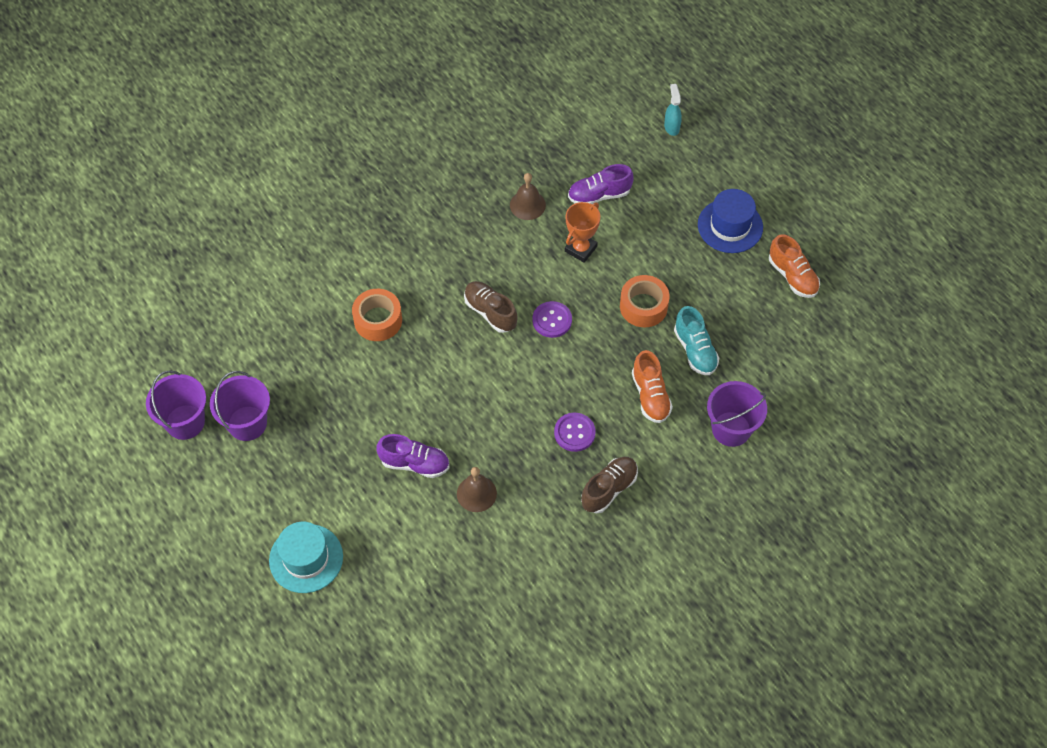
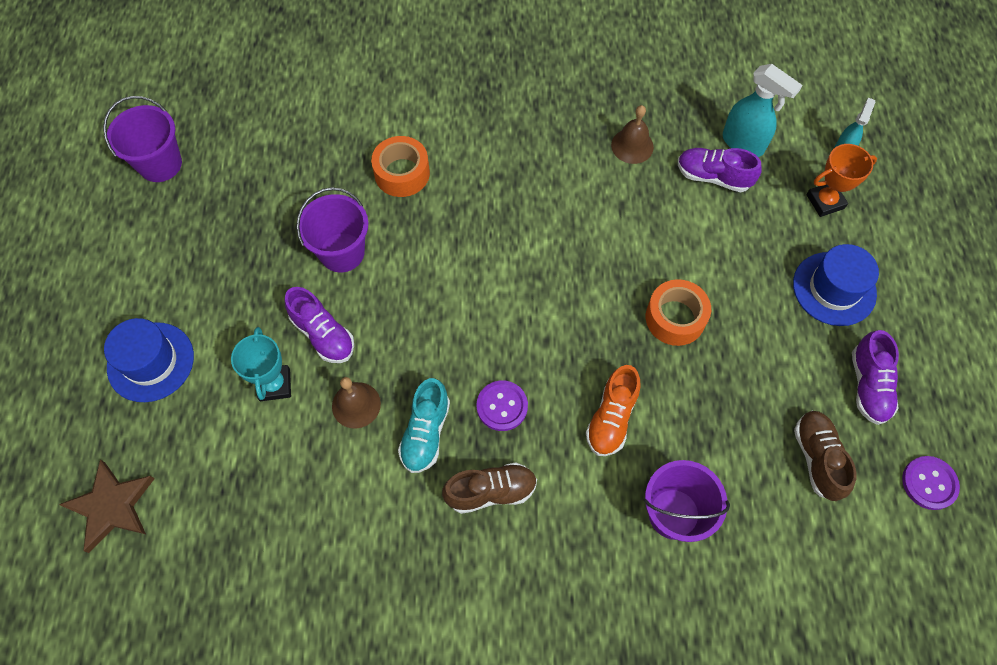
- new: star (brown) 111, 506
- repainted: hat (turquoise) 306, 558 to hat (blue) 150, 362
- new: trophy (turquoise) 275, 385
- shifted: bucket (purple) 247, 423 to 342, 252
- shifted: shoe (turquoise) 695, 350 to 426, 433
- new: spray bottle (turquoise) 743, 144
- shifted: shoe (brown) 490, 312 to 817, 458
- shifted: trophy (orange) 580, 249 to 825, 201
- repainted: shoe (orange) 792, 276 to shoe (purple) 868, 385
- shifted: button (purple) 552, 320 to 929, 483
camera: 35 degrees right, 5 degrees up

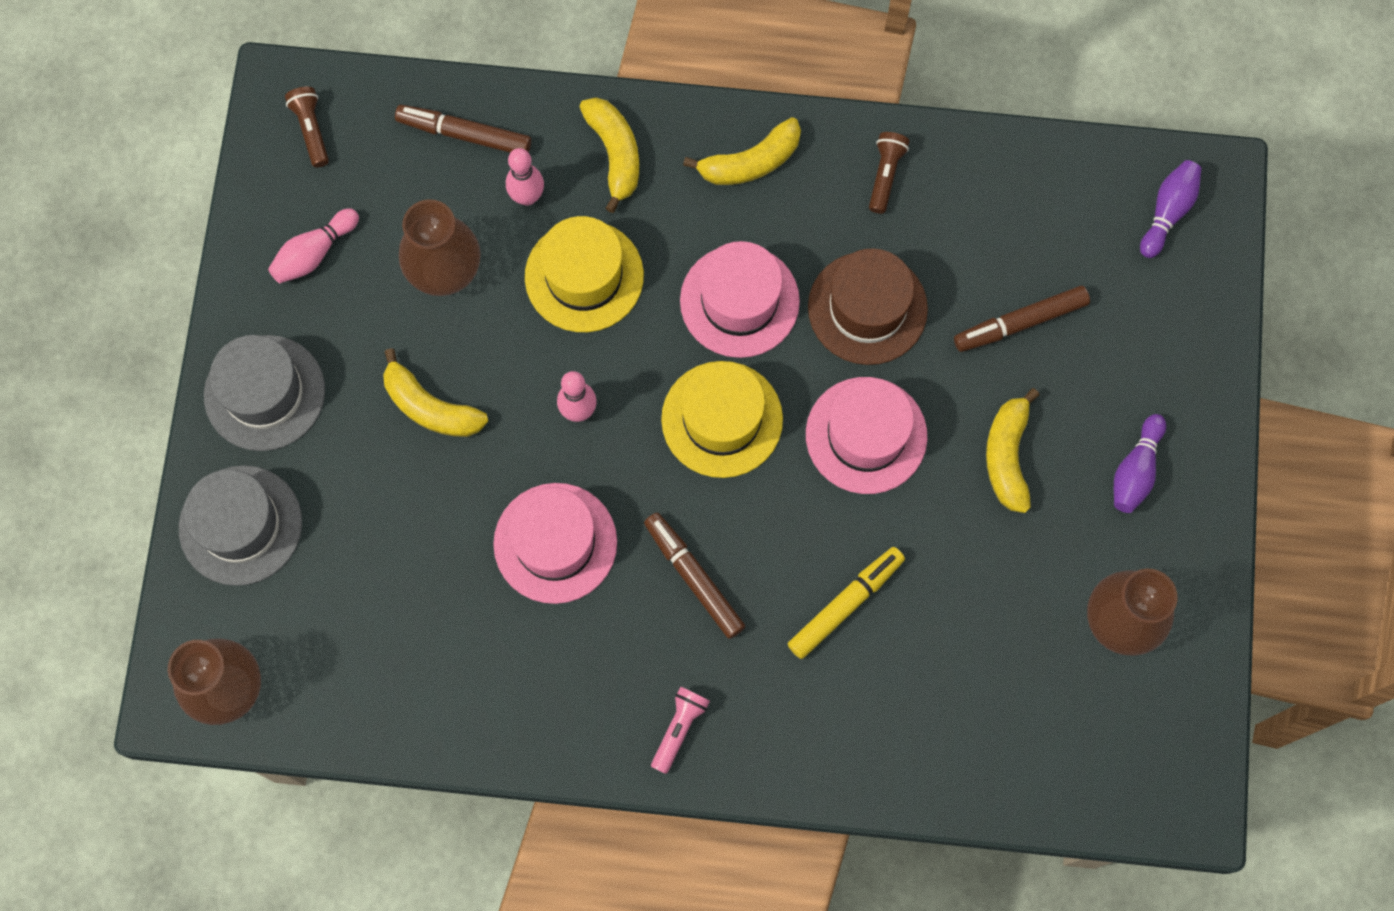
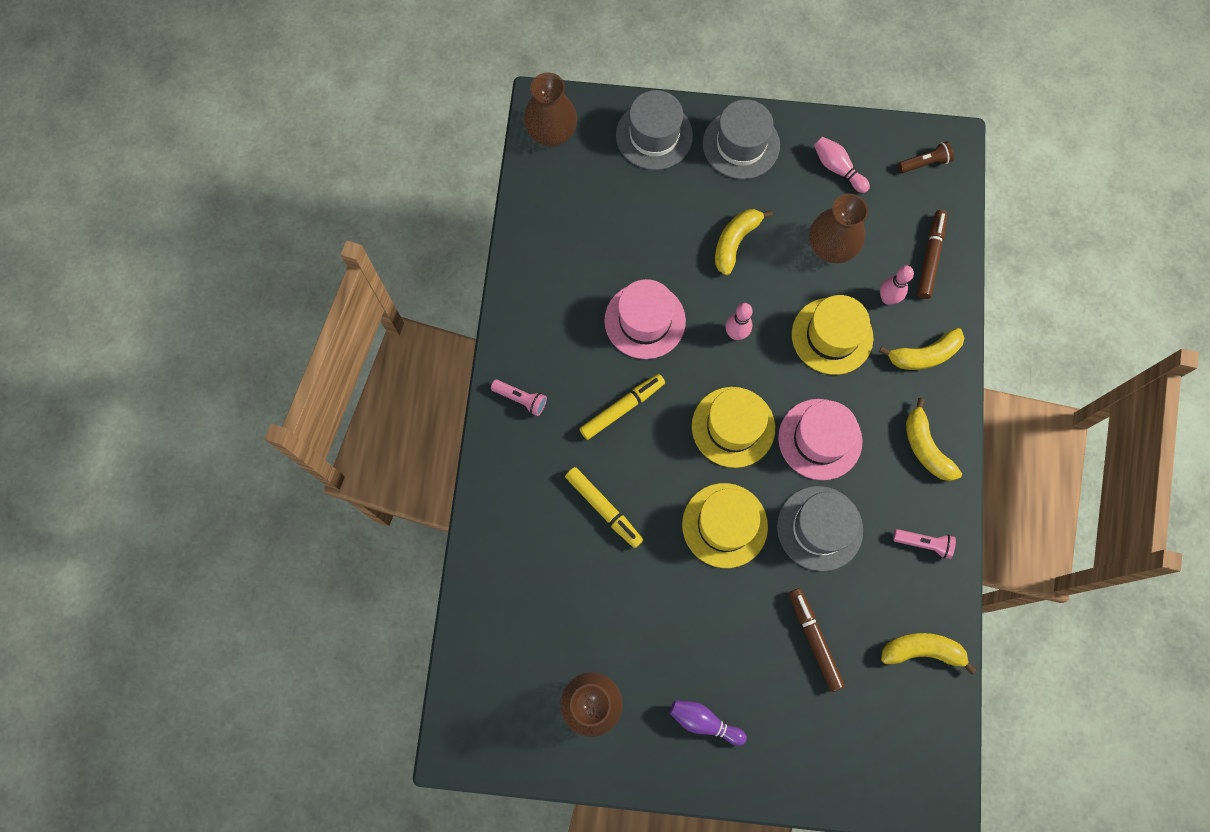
- repainted: marker (brown) 694, 577 to marker (yellow) 622, 408
- repainted: hat (pink) 866, 435 to hat (yellow) 724, 525
- repainted: hat (brown) 867, 308 to hat (grey) 819, 528
- shifted: banana (yellow) 1007, 456 to 922, 650
- repainted: flashlight (brown) 885, 175 to flashlight (pink) 923, 543
- gone: bowling pin (purple) 1167, 212
camera: 90 degrees right, 0 degrees up

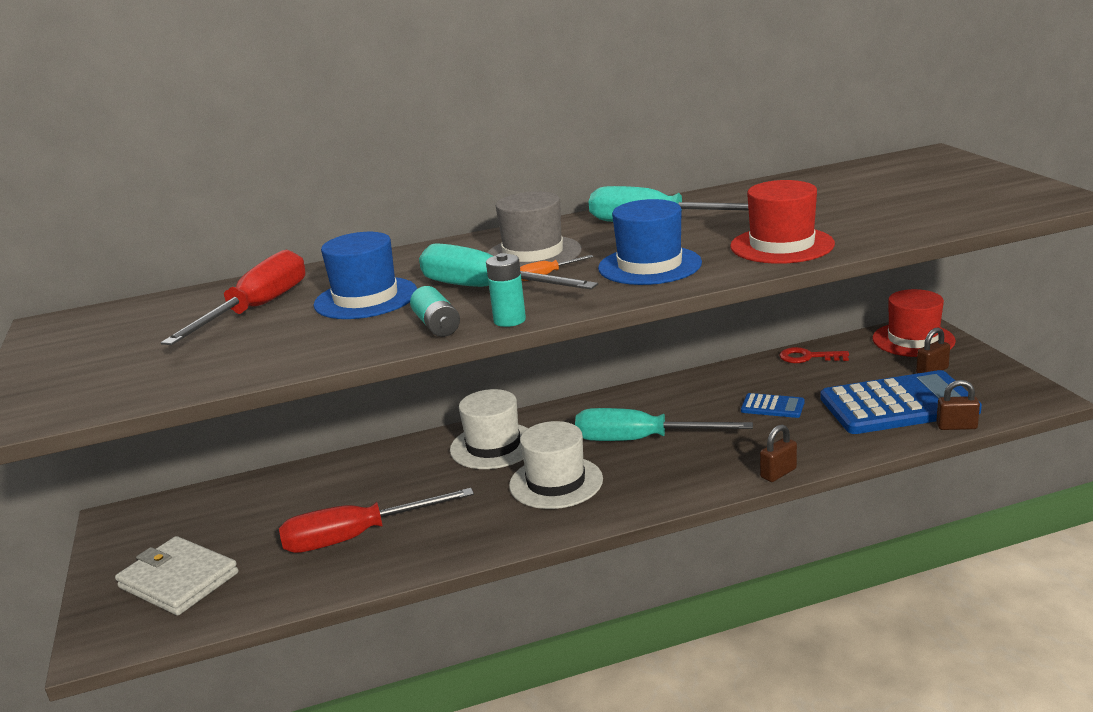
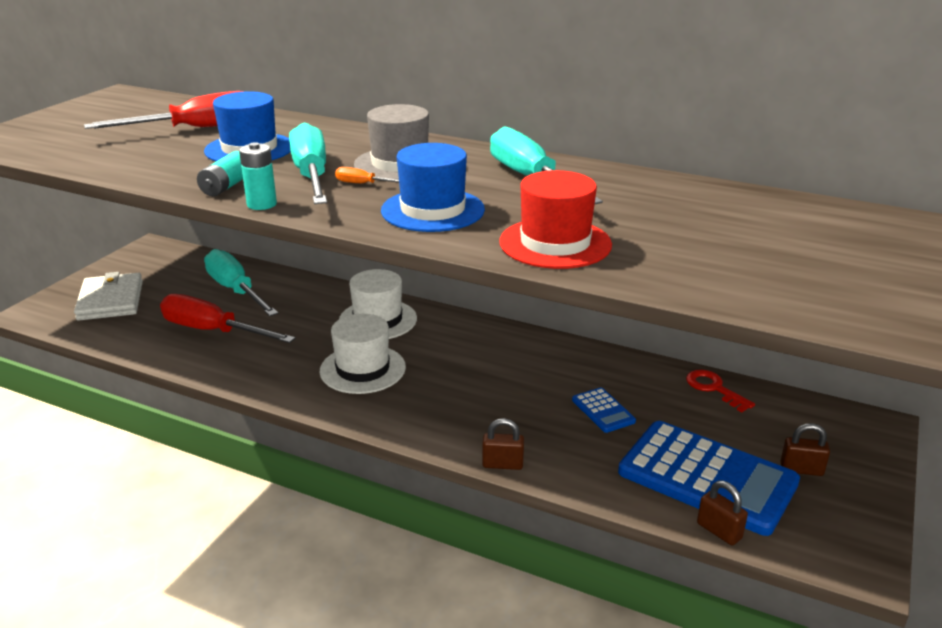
- shifted: screwdriver (turquoise) 641, 440 to 236, 290
- gone: hat (red) 913, 340
camera: 40 degrees right, 5 degrees up

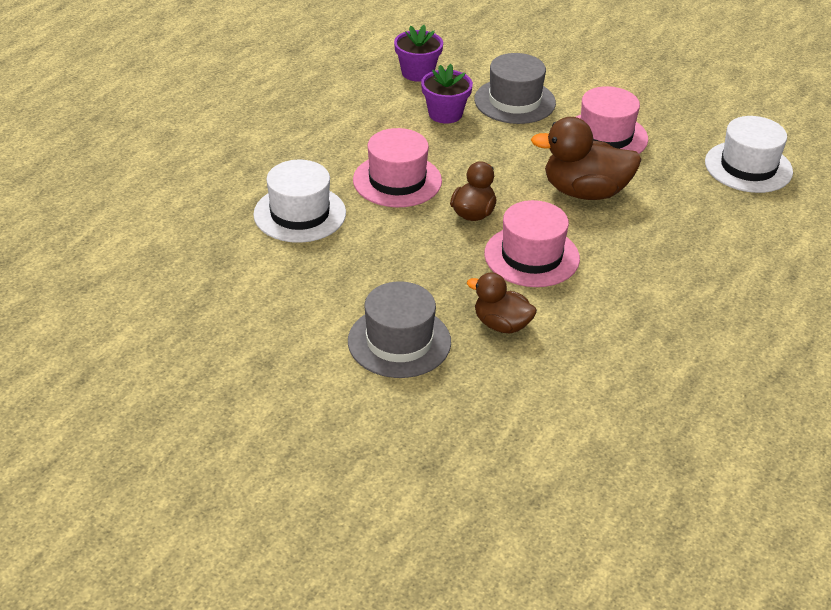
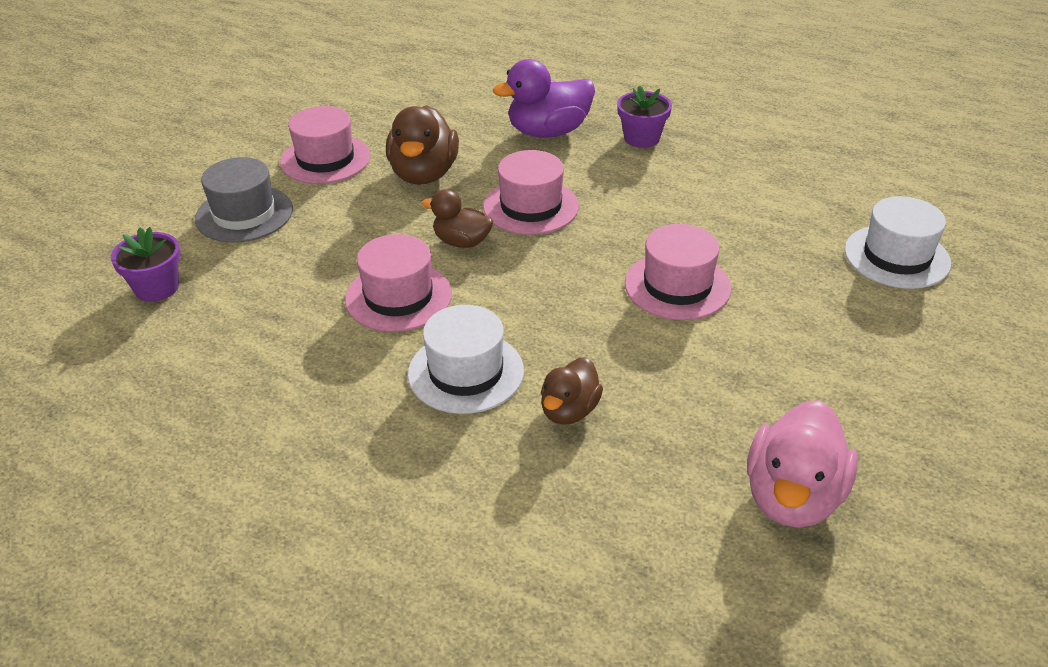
- new: duck (purple) 548, 132
- shifted: duck (brown) 501, 325 to 569, 411
- shifted: flower pot (purple) 445, 114 to 641, 138
- repainted: hat (grey) 399, 341 to hat (pink) 677, 286
- new: duck (pink) 792, 497
- shifted: hat (white) 748, 167 to 896, 257
camera: 90 degrees left, 0 degrees up

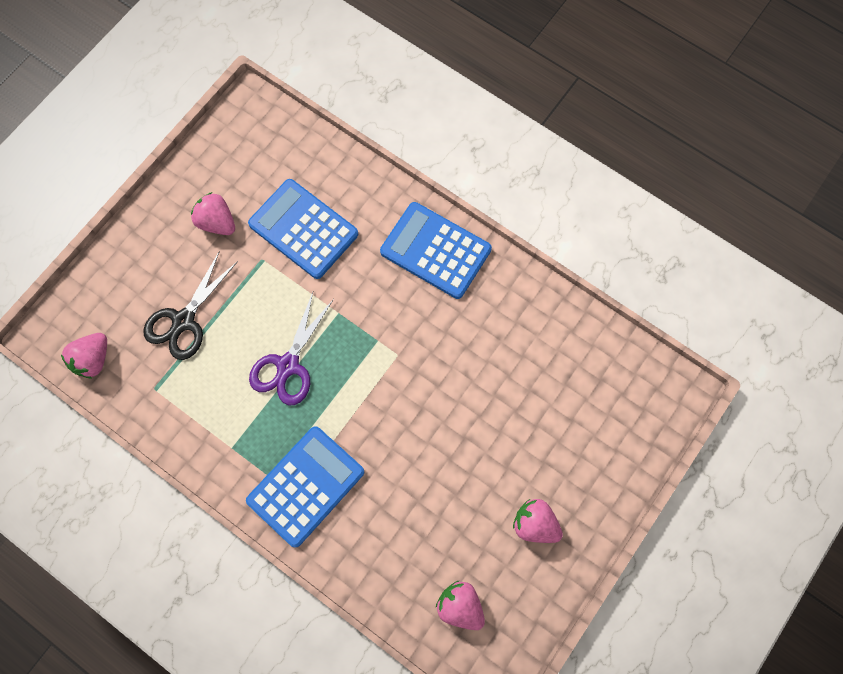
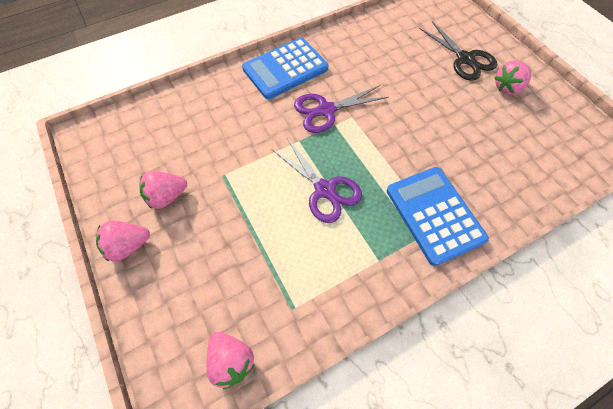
- shifted: strawberry (pink) 460, 606 to 129, 245
- new: scissors (purple) 326, 110
- shifted: scissors (black) 184, 320 to 465, 59
- gone: calculator (blue) 303, 229
camera: 65 degrees left, 10 degrees down

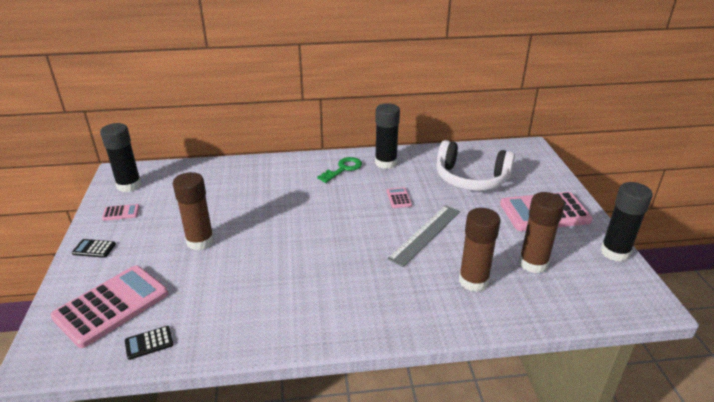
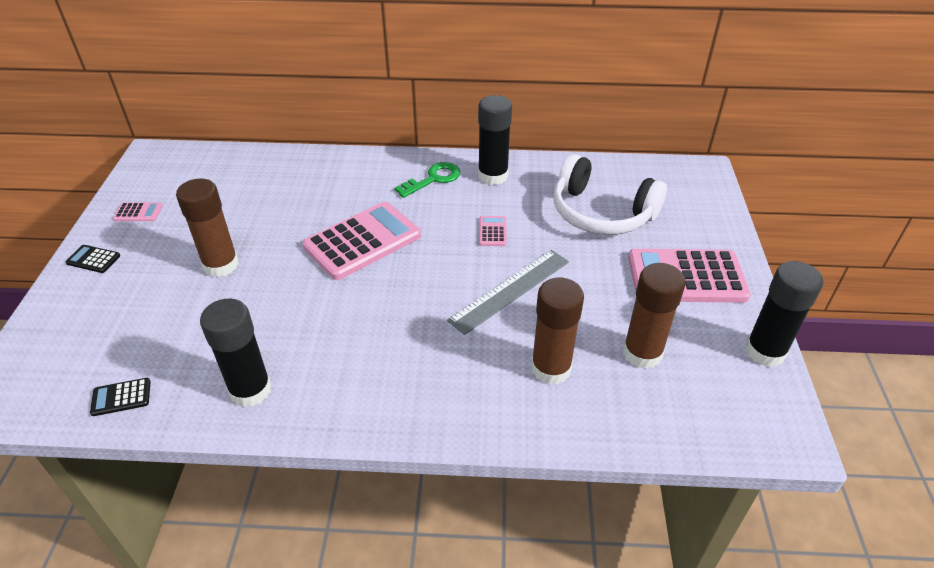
- shifted: glue stick (black) 129, 185 to 250, 390
- shifted: calculator (pink) 112, 306 to 362, 241
camera: 10 degrees right, 10 degrees up

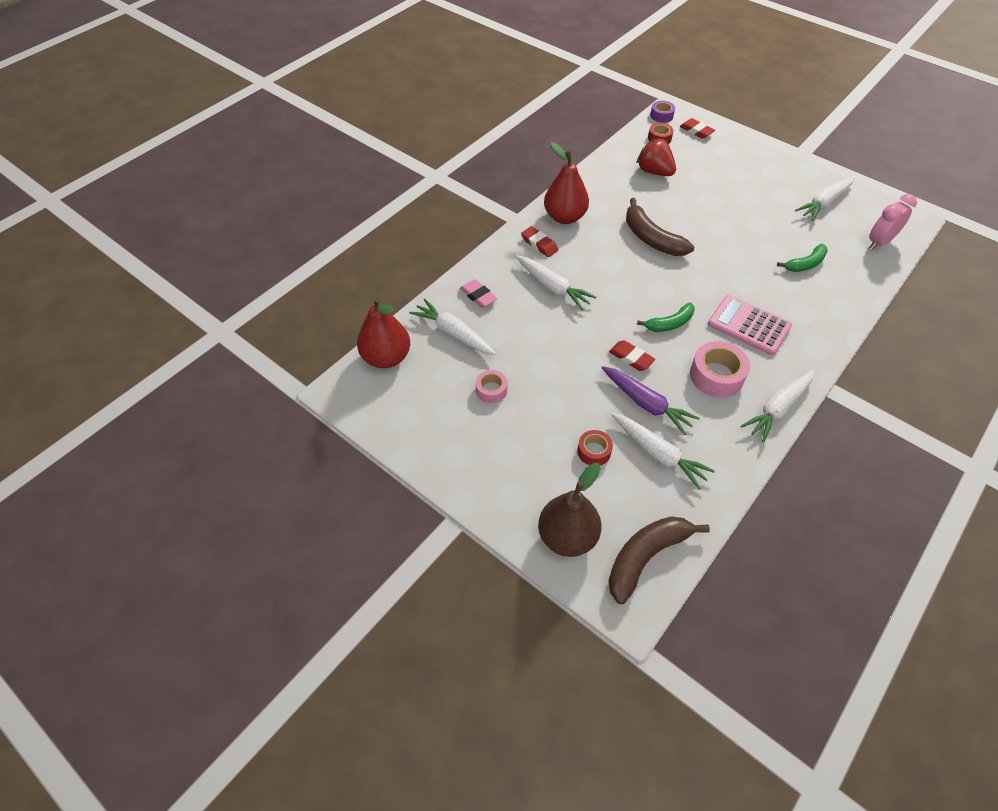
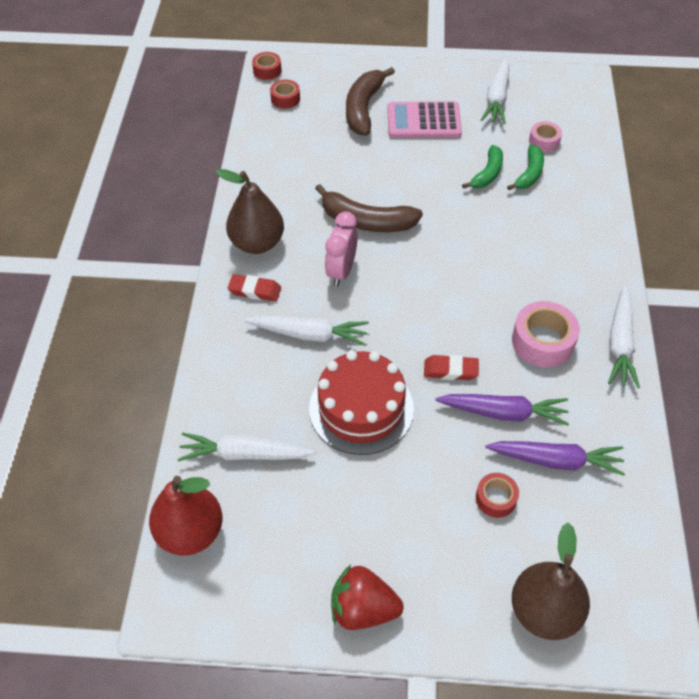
- repainted: pear (red) 565, 217 to pear (brown) 257, 243
- repainted: tape (purple) 661, 116 to tape (red) 267, 70
- new: cake (red) 361, 408
- shifted: clock (pink) 879, 242 to 341, 271
- shifted: strawberry (red) 654, 172 to 363, 609
- shifted: banana (brown) 645, 557 to 363, 108
- shifted: calculator (pink) 748, 325 to 423, 121
- shifted: banana (green) 669, 323 to 487, 174
- repainted: carrot (white) 658, 454 to carrot (purple) 555, 460
- shifted: tape (pink) 491, 390 to 544, 141
- gone: eraser (pink) 478, 296
- gone: eraser (red) 696, 131
camera: 35 degrees left, 0 degrees up

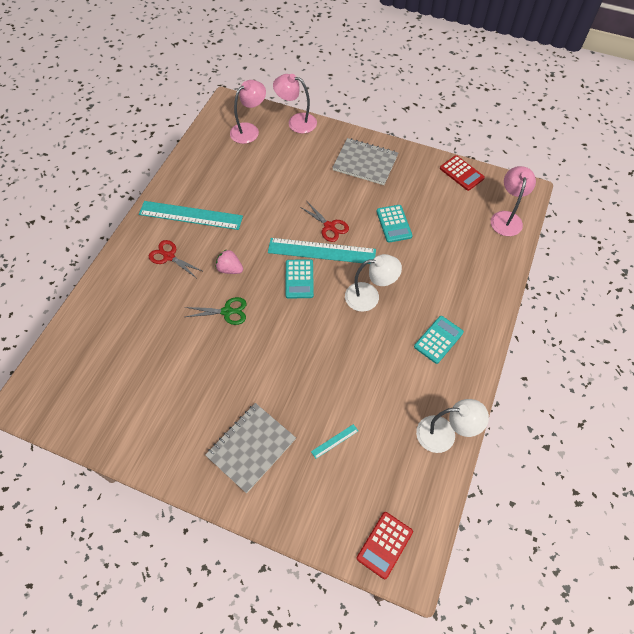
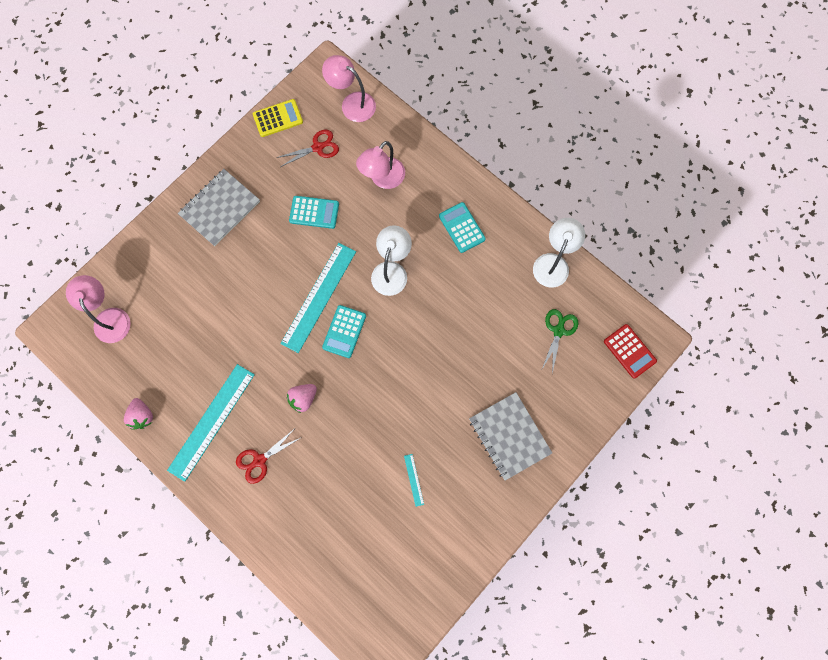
- new: strawberry (pink) 142, 416
- repainted: calculator (red) 461, 173 to calculator (yellow) 278, 118
- shifted: scissors (red) 329, 226 to 318, 147
- rotated: calculator (turquoise) 299, 279 = 344, 331 90 degrees clockwise
- shifted: lamp (pink) 296, 122 to 382, 179
- shifted: ruler (turquoise) 334, 441 to 413, 480
- shifted: scissors (green) 227, 311 to 558, 331
camera: 70 degrees left, 15 degrees up

